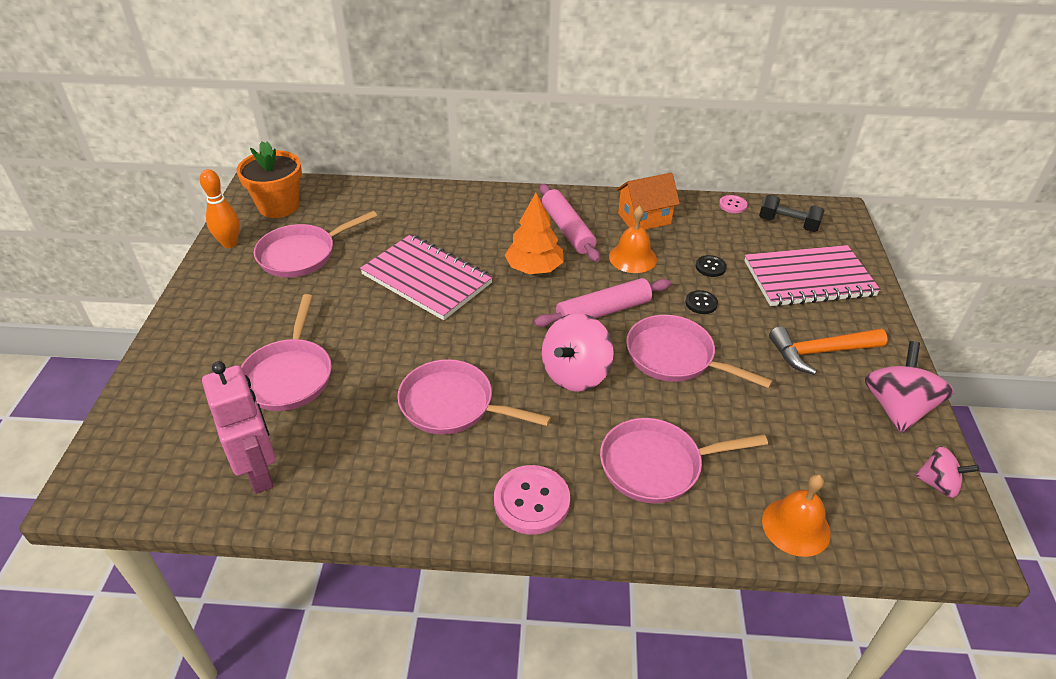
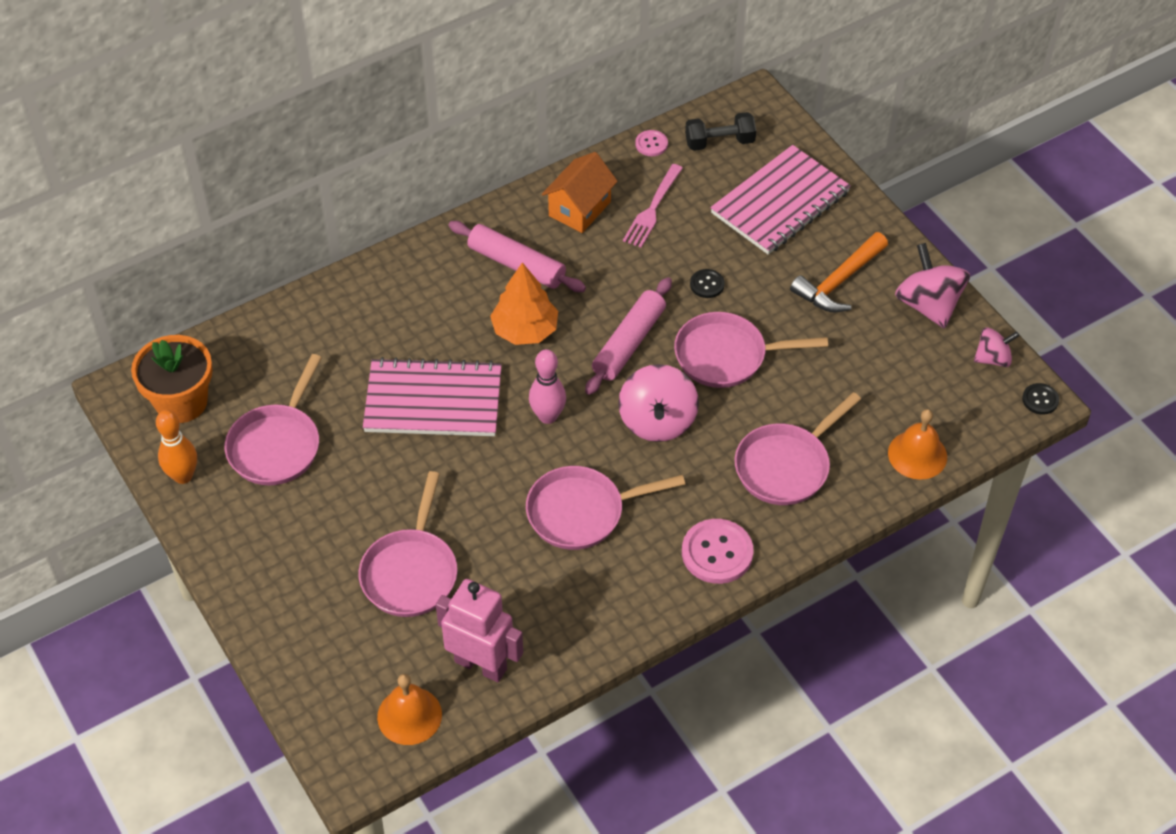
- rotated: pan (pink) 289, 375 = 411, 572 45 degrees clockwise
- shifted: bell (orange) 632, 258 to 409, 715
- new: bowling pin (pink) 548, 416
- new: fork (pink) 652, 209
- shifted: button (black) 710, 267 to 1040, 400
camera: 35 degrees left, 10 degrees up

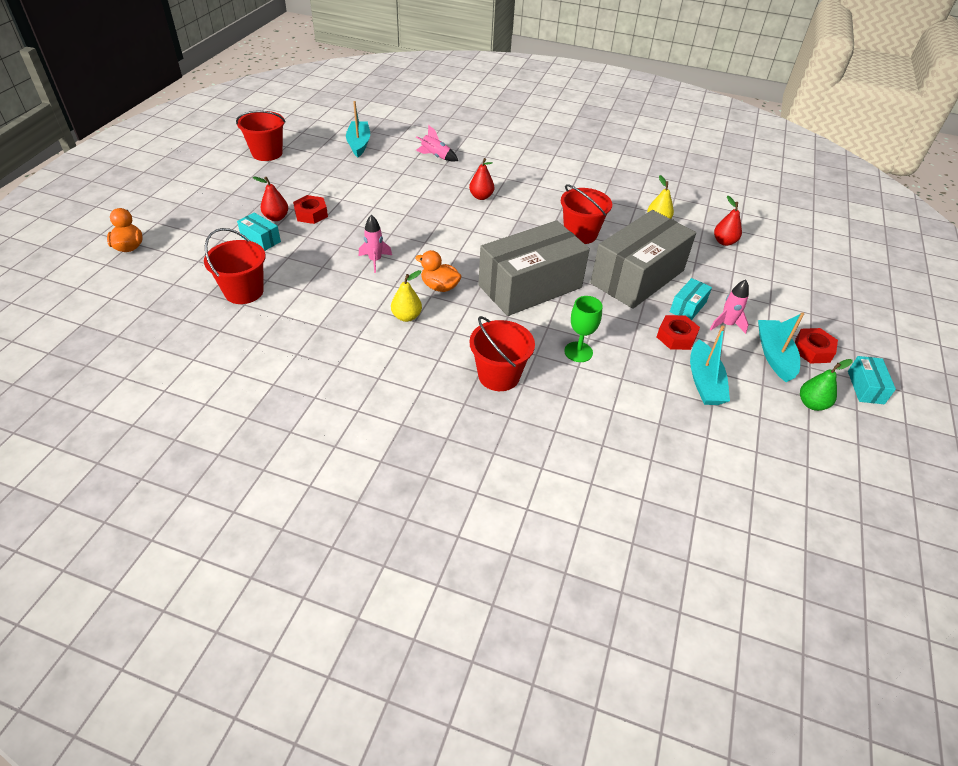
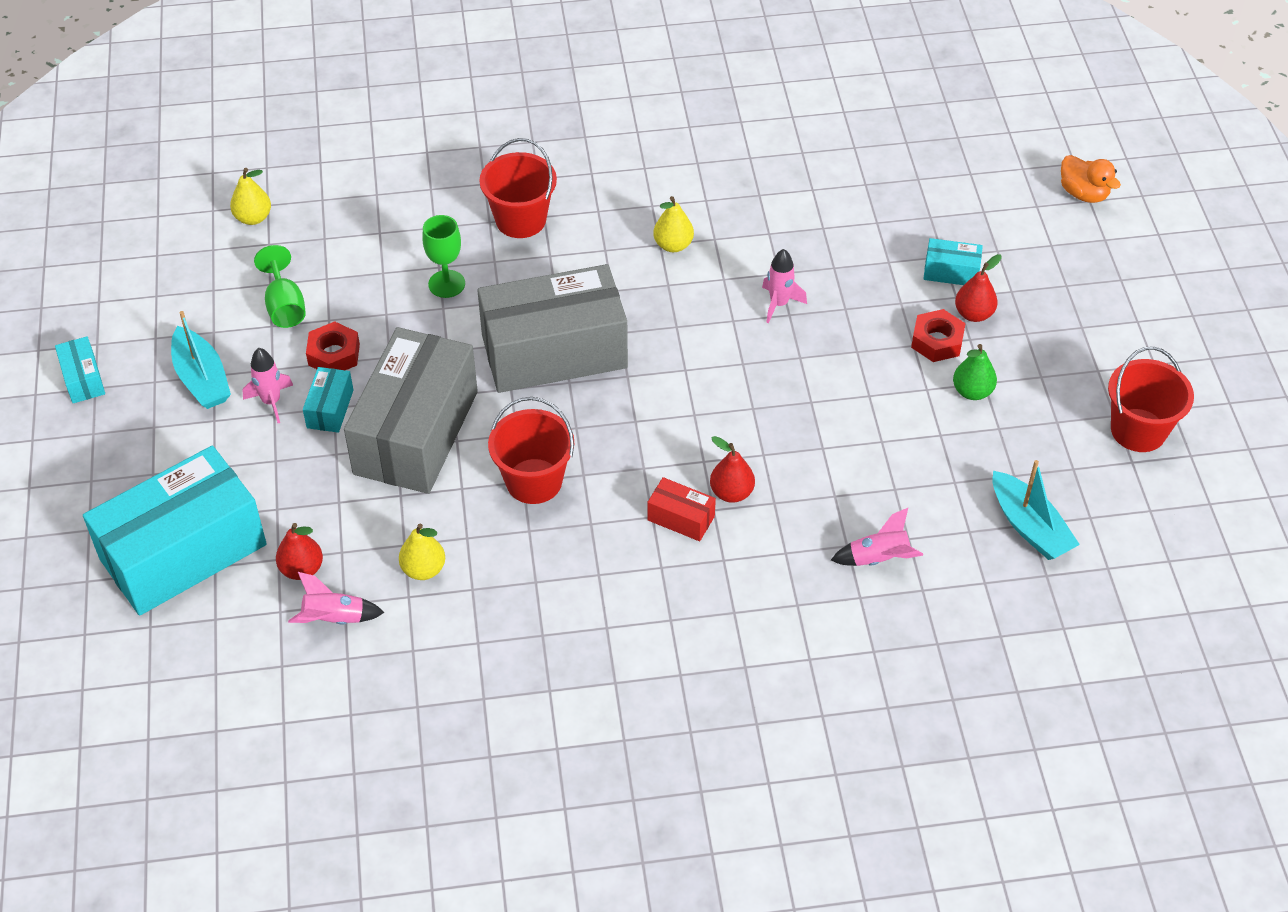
- new: box (turquoise) 183, 552
- new: pear (yellow) 253, 218
- swapped: boat (turquoise) 704, 382 to goblet (green) 284, 306
- new: rocket (pink) 334, 619
- rotated: box (grey) 530, 286 = 554, 352 45 degrees clockwise
- new: box (red) 681, 518
- shifted: pear (green) 812, 404 to 972, 391
- gone: bucket (red) 244, 291
- gone: duck (orange) 439, 287
- gone: nut (red) 812, 350
camera: 155 degrees right, 5 degrees up

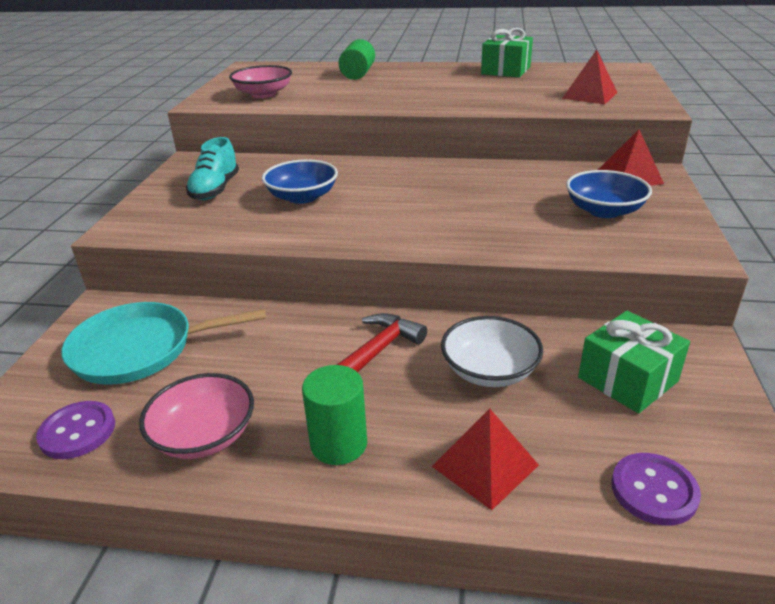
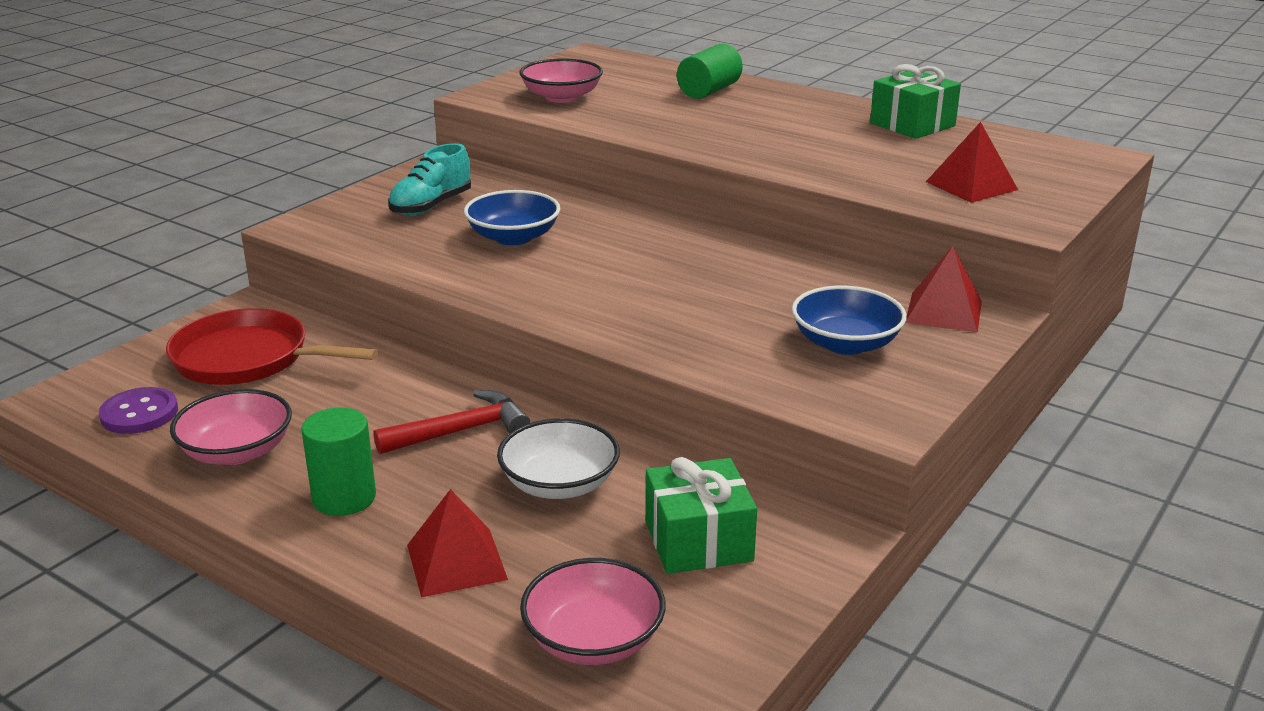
- repainted: pan (turquoise) 139, 349 to pan (red) 247, 358
- swapped: button (purple) 654, 490 to bowl (pink) 593, 639
camera: 25 degrees right, 5 degrees down

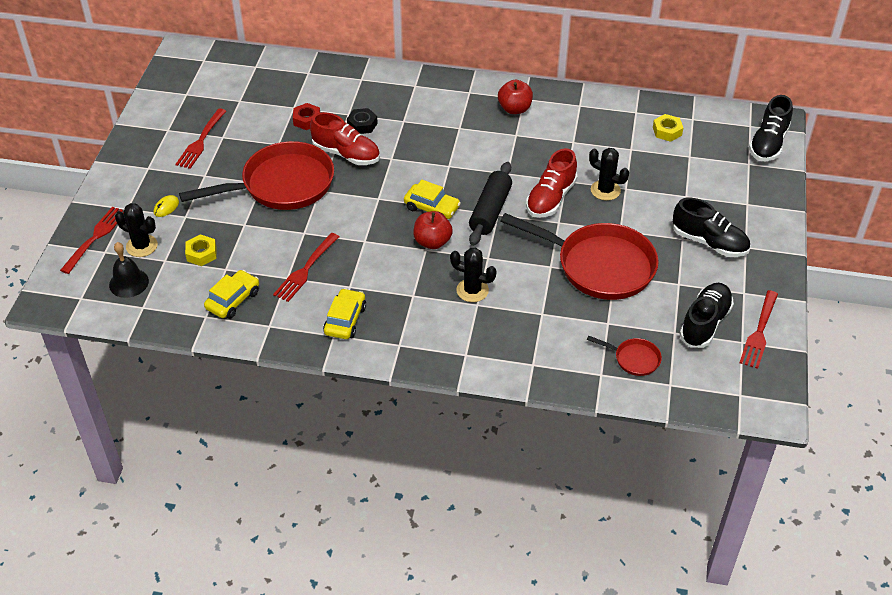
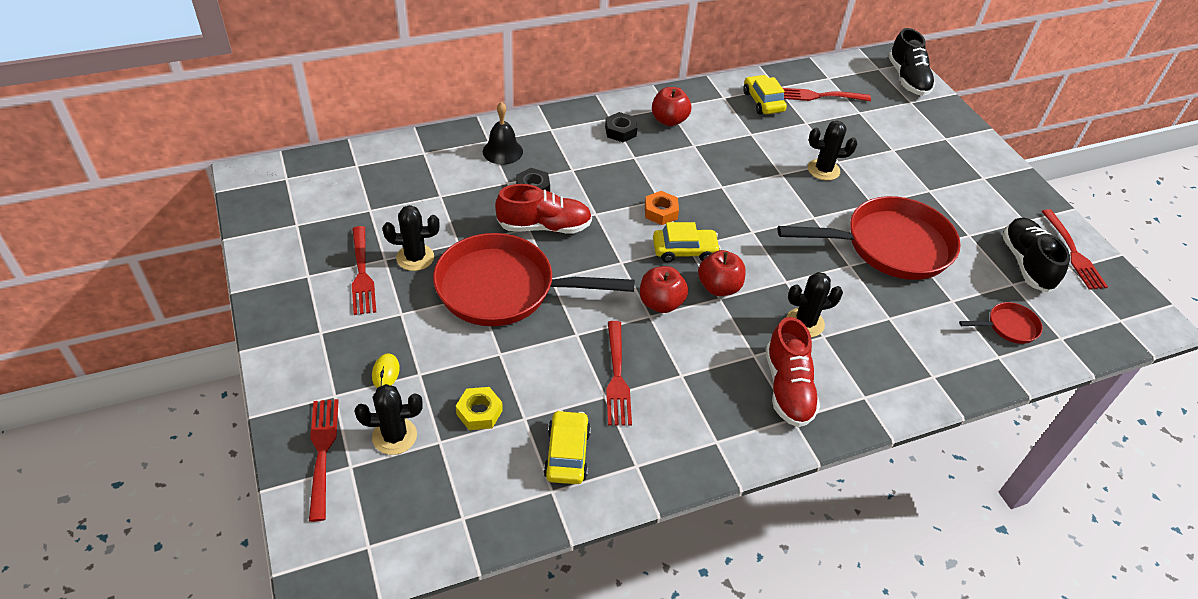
- new: cactus (black) 415, 257
- rotated: pan (red) 282, 185 = 503, 288 120 degrees counterclockwise
- shifted: bell (black) 129, 283 to 502, 151
- new: nut (black) 620, 131
- new: apple (red) 661, 303
- new: nut (orange) 661, 212
- shifted: car (yellow) 345, 320 to 763, 102
- shifted: shoe (red) 551, 198 to 788, 388
- swapped: nut (yellow) 667, 131 to fork (red) 819, 96
- gone: nut (red) 307, 120
- gone: rolling pin (black) 490, 211
- gone: shoe (black) 709, 242
camera: 35 degrees left, 0 degrees up

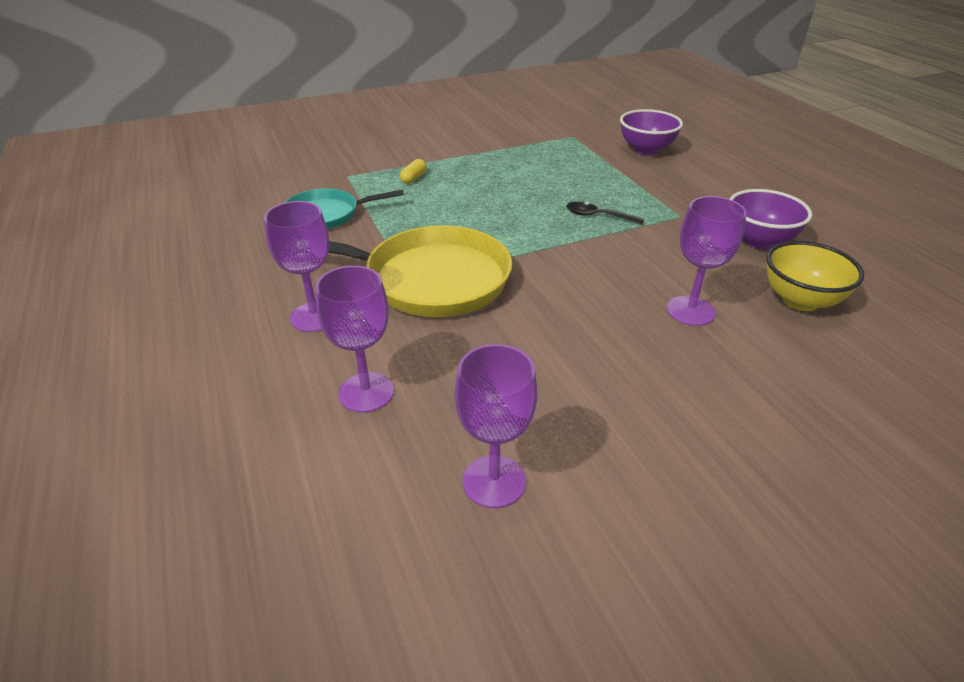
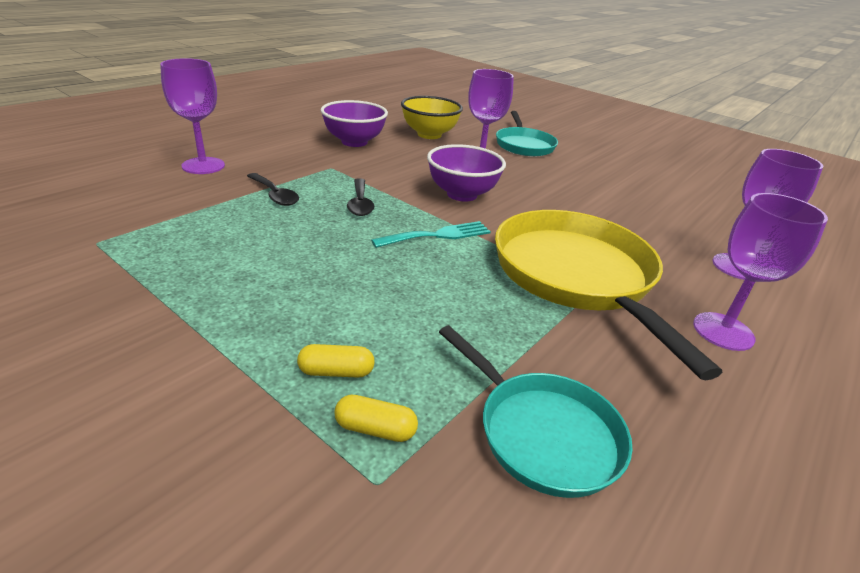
- shifted: goblet (purple) 494, 481 to 203, 166
- new: spoon (black) 275, 195
- new: capsule (yellow) 375, 429
- new: fork (turquoise) 438, 235
- shifted: bowl (purple) 646, 150 to 462, 194
- new: pan (turquoise) 524, 145
camera: 120 degrees left, 5 degrees down

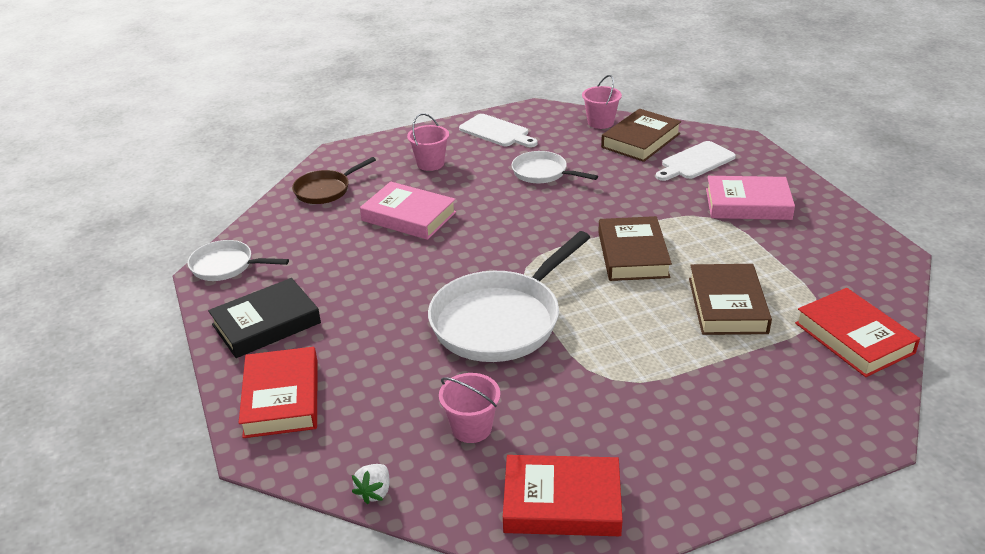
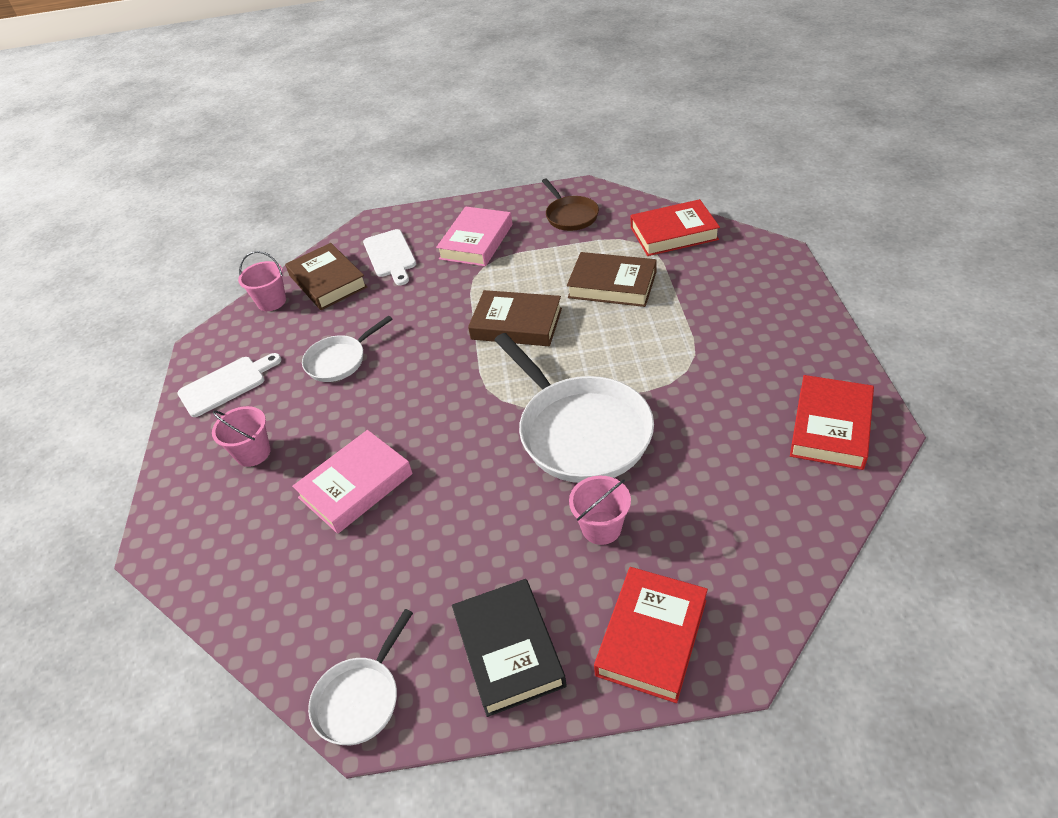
- shifted: pan (brown) 325, 190 to 570, 216
- shifted: bucket (pink) 471, 428 to 601, 528
- rotated: book (red) 281, 398 = 652, 637 75 degrees counterclockwise
- gone: strawberry (white) 374, 492
camera: 70 degrees left, 10 degrees up

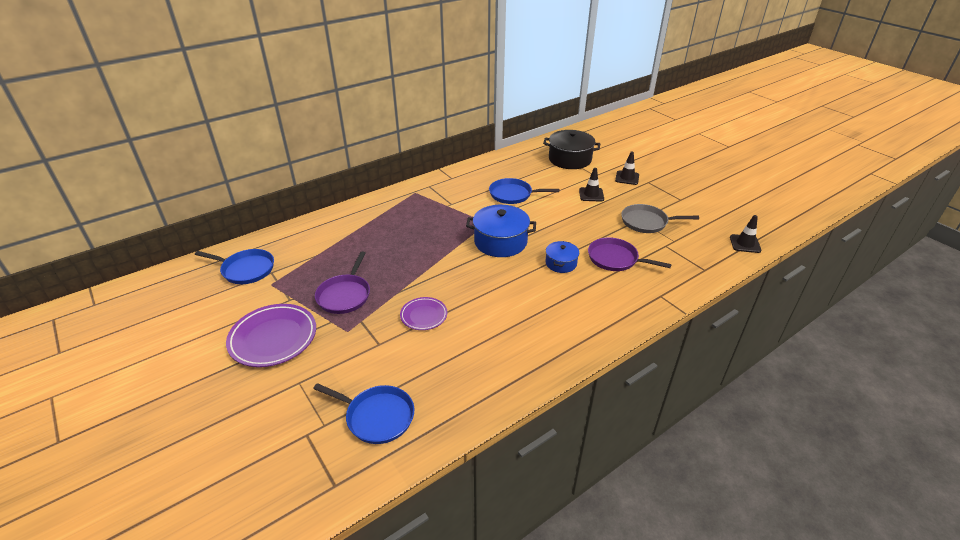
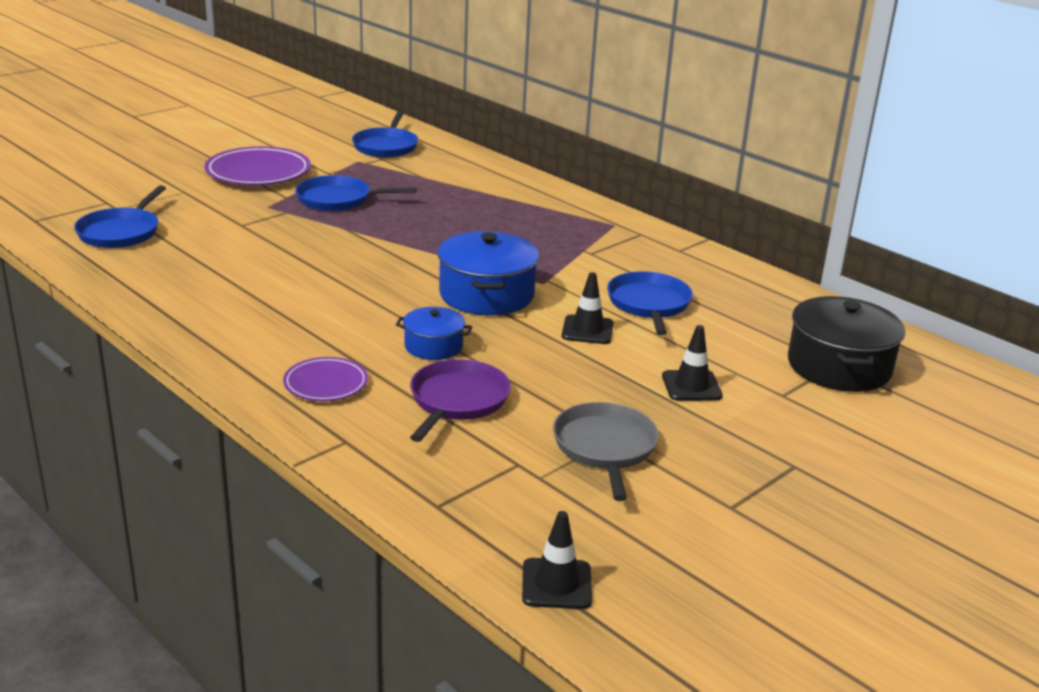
- shifted: plate (purple) 424, 316 to 326, 384
- repainted: pan (purple) 345, 295 to pan (blue) 338, 199
- shifted: traffic cone (black) 627, 178 to 587, 330
camera: 80 degrees right, 10 degrees down

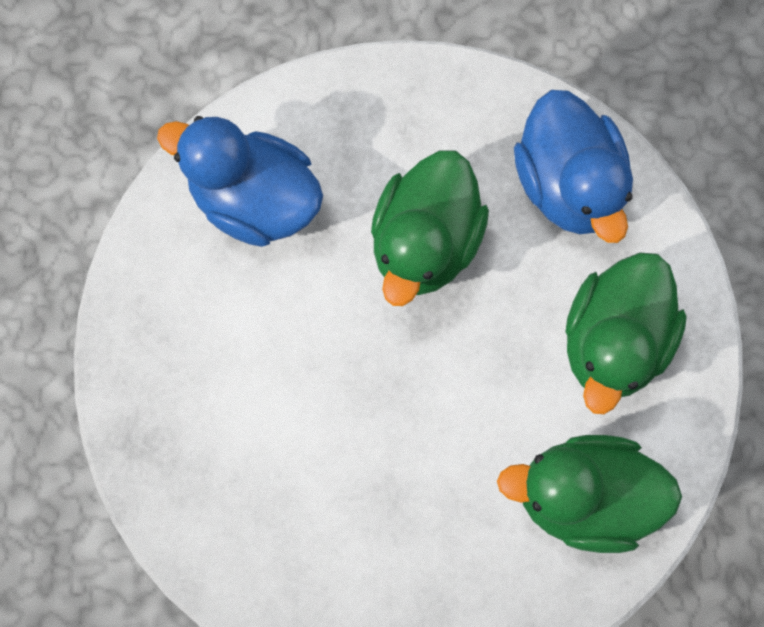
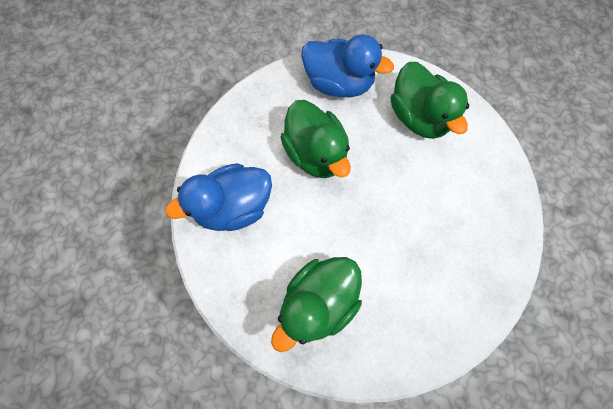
- shifted: duck (green) 584, 496 to 319, 302
camera: 50 degrees left, 5 degrees down

